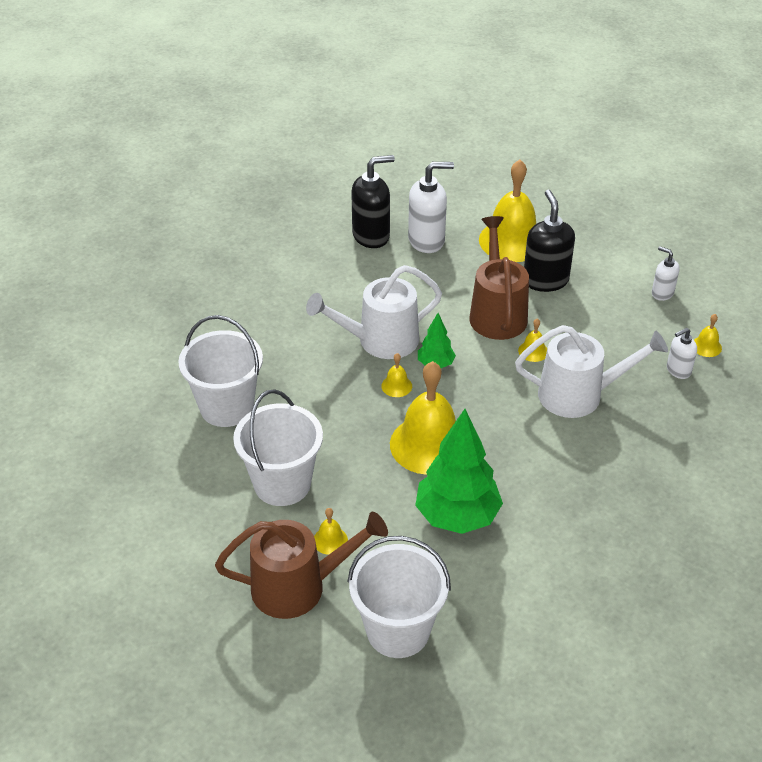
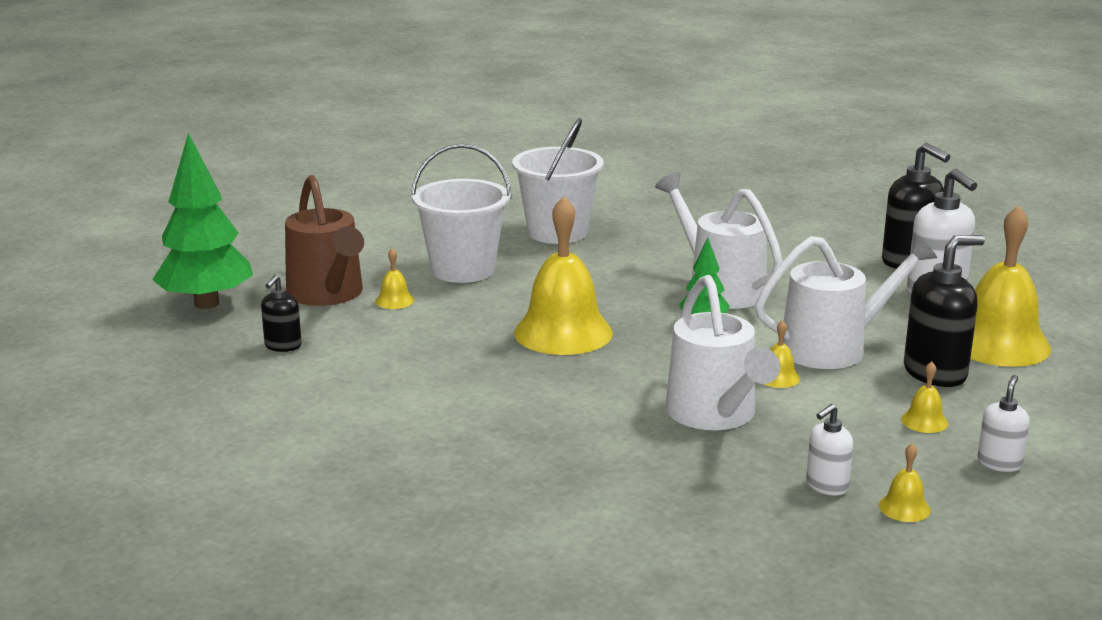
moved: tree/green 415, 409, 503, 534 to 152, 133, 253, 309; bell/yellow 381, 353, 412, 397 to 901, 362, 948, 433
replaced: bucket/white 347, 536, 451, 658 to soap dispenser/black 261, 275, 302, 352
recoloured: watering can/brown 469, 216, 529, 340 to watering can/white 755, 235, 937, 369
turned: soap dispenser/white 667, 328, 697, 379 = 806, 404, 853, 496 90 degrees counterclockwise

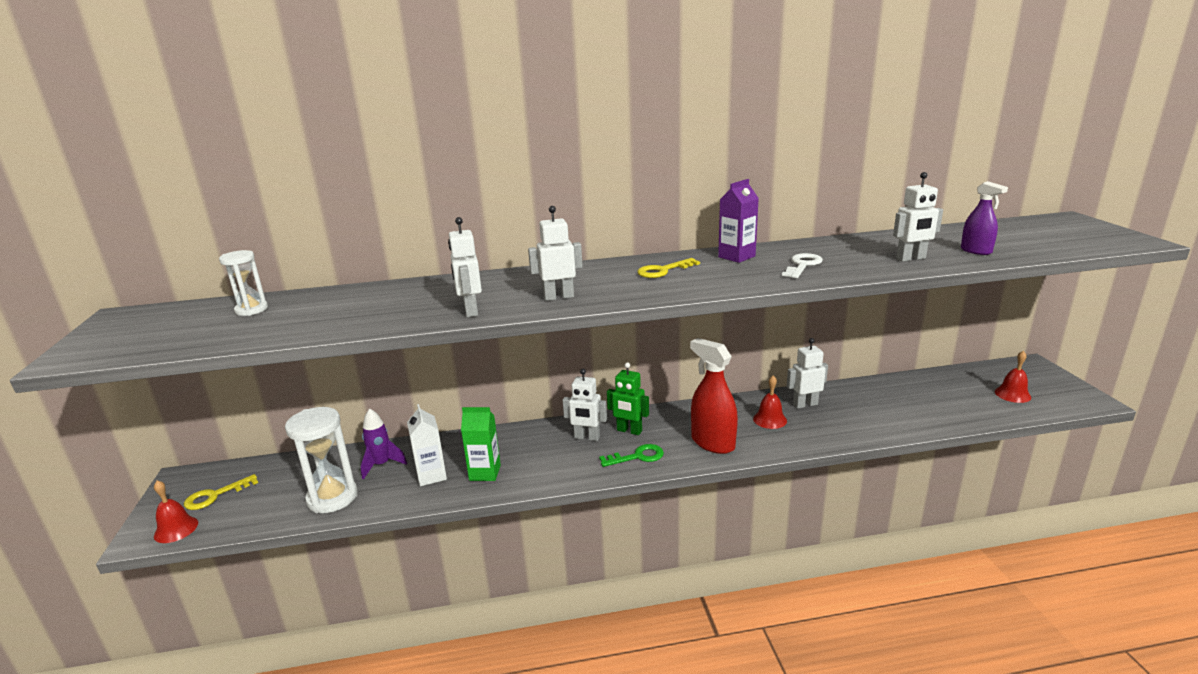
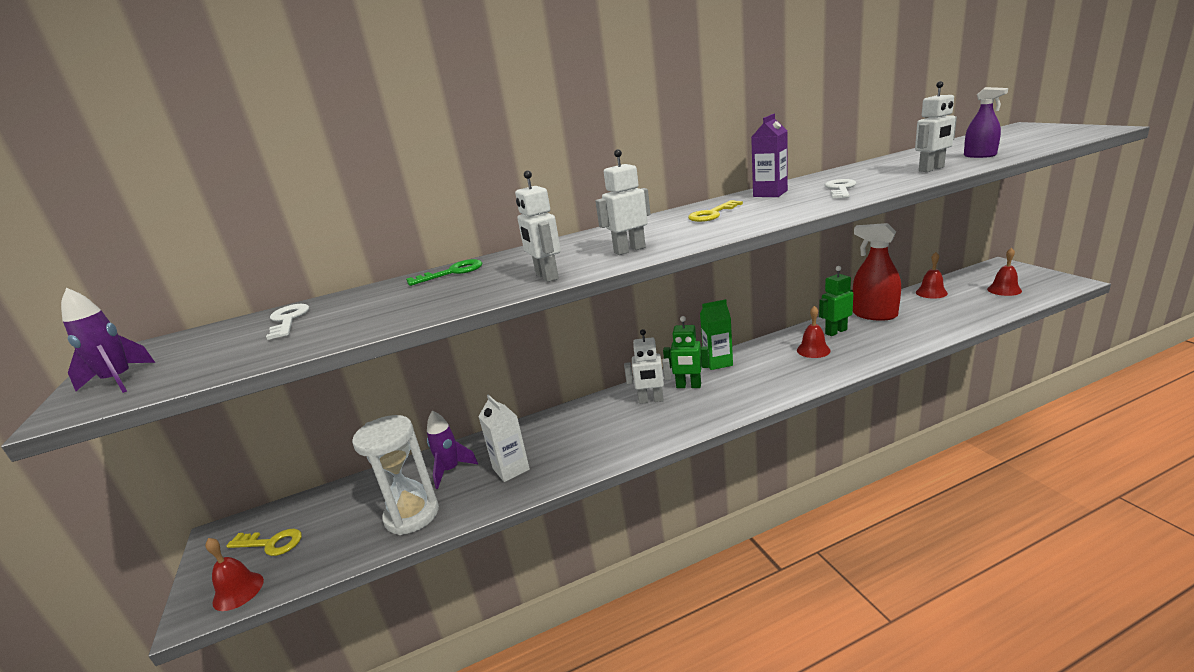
added: rocket/purple 61, 288, 155, 393; bell/red 916, 252, 948, 299
moved: key/green 599, 444, 664, 467 to 406, 259, 482, 286; carton/green 461, 407, 501, 481 to 700, 299, 733, 370; spray bottle/red 690, 338, 738, 454 to 853, 223, 901, 321
replaced: hourglass/white 219, 250, 268, 316 to key/white 266, 304, 309, 340
recoloured: robot/white 787, 338, 828, 409 to robot/green 819, 266, 853, 336
turned: key/yellow 184, 474, 258, 510 = 226, 529, 302, 556 120 degrees counterclockwise

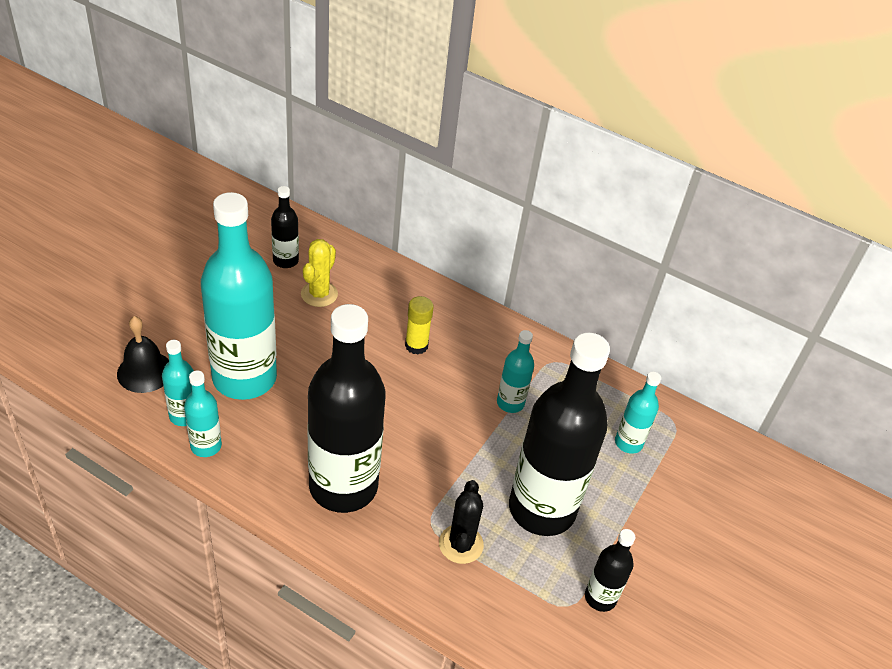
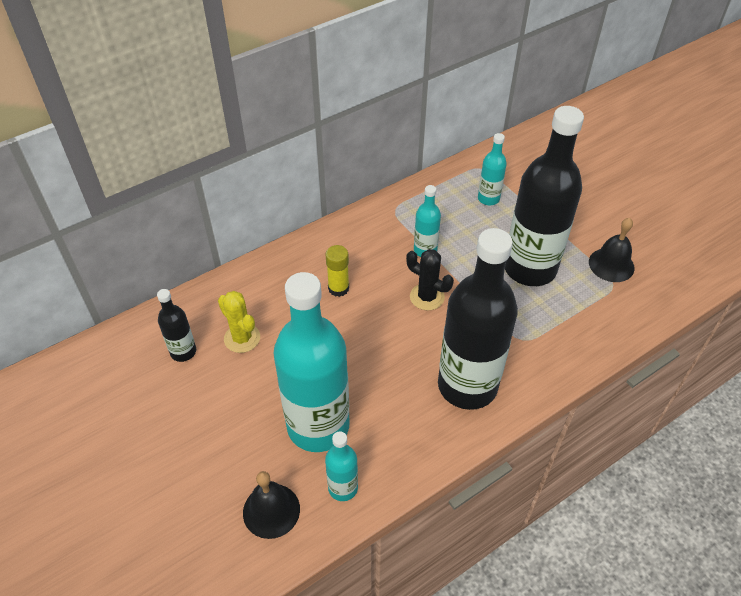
removed: bottle/turquoise 184, 371, 222, 457
moved: cactus/black 439, 480, 484, 564 to 406, 249, 454, 311
replaced: bottle/black 585, 529, 635, 612 to bell/black 589, 218, 635, 282

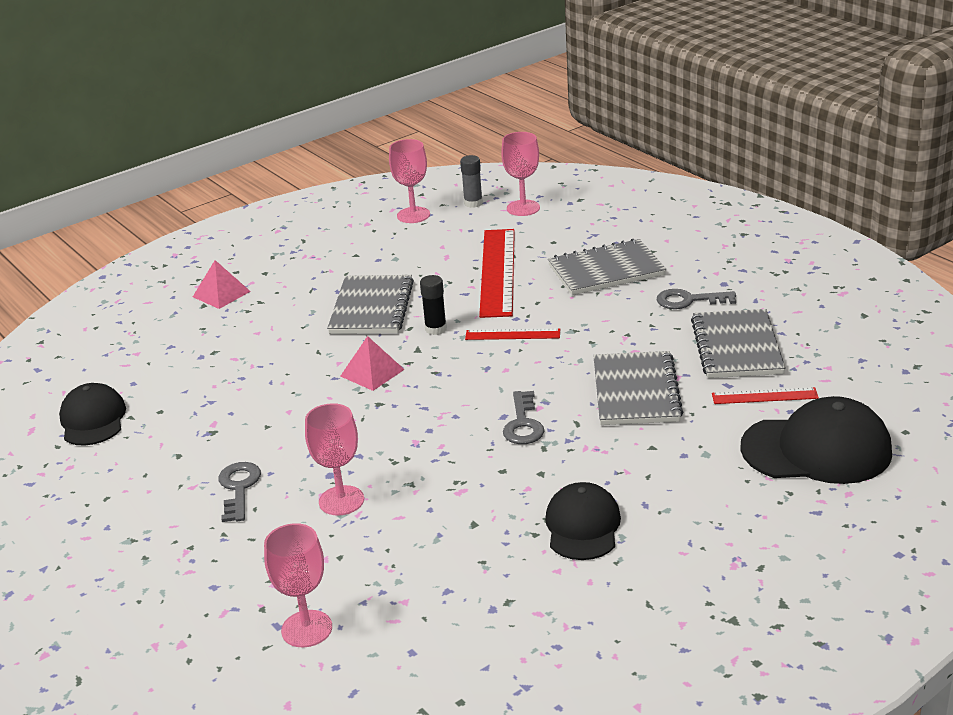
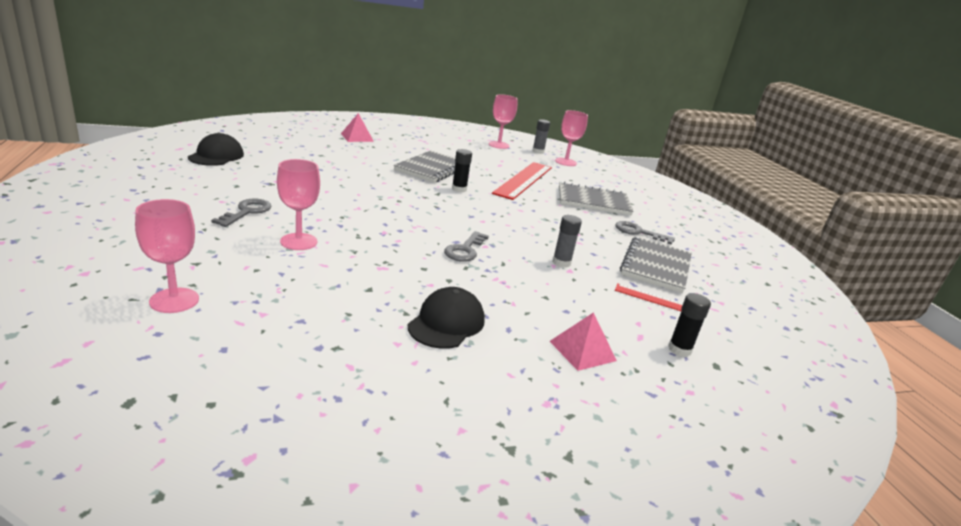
removed: ruler/red 465, 328, 560, 340
moved: pyramid/pink 340, 336, 405, 391 to 549, 312, 617, 371
replaced: notebook/grey 593, 351, 683, 425 to glue stick/grey 552, 215, 582, 268; cap/black 740, 396, 892, 484 to glue stick/black 668, 293, 711, 357

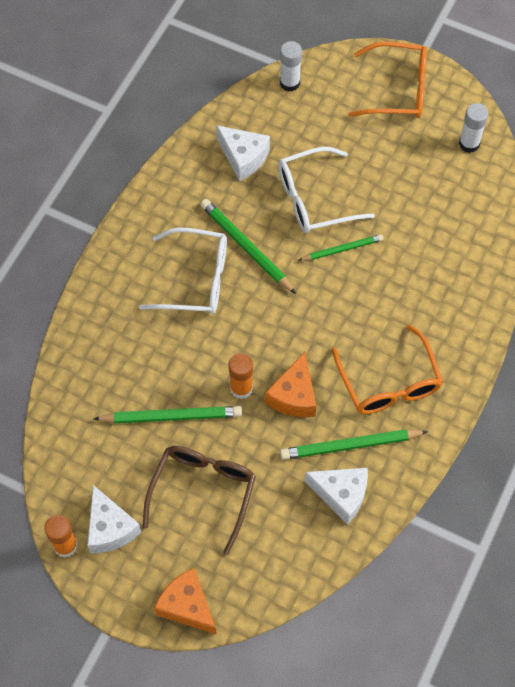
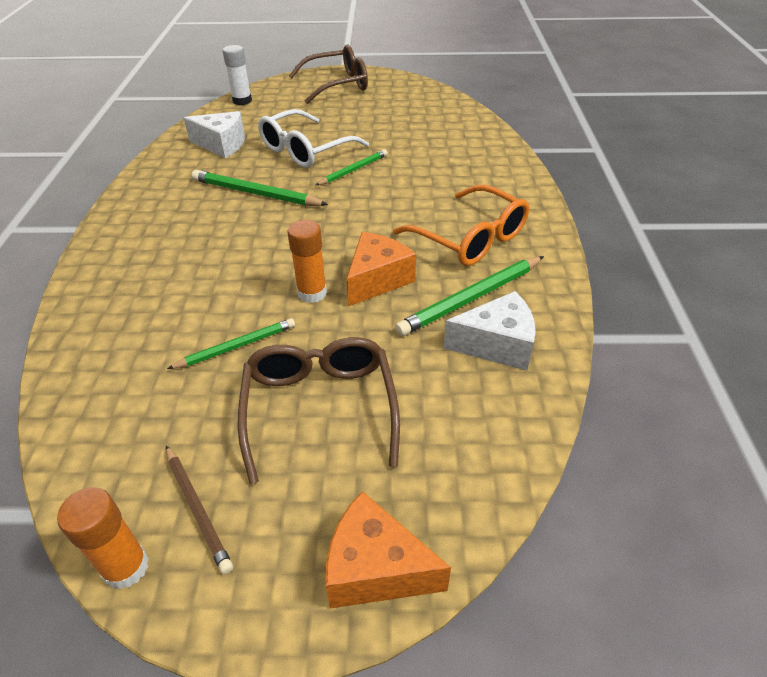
removed: glasses/white 139, 227, 227, 314; glue stick/white 459, 103, 489, 153
replaced: cheese/white 87, 485, 141, 554 to pencil/brown 166, 446, 233, 574
recoloured: glasses/orange 348, 42, 427, 118 to glasses/brown 289, 45, 368, 104
turned: cheese/orange 265, 352, 316, 417 = 347, 232, 416, 306 135 degrees counterclockwise
resized: pencil/green 93, 406, 242, 423 = 167, 318, 295, 369 x0.64

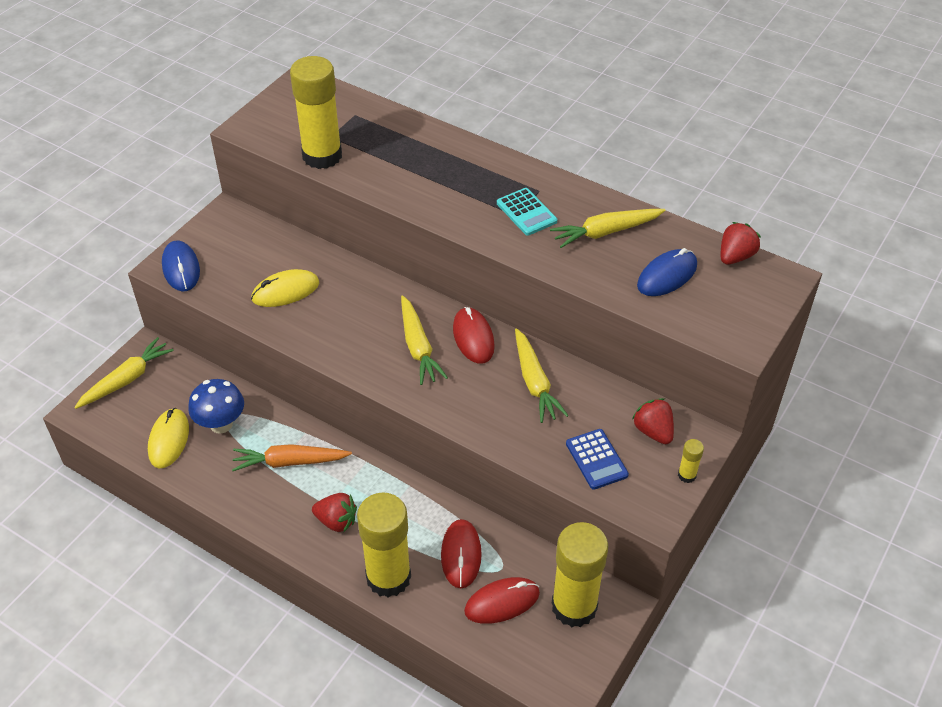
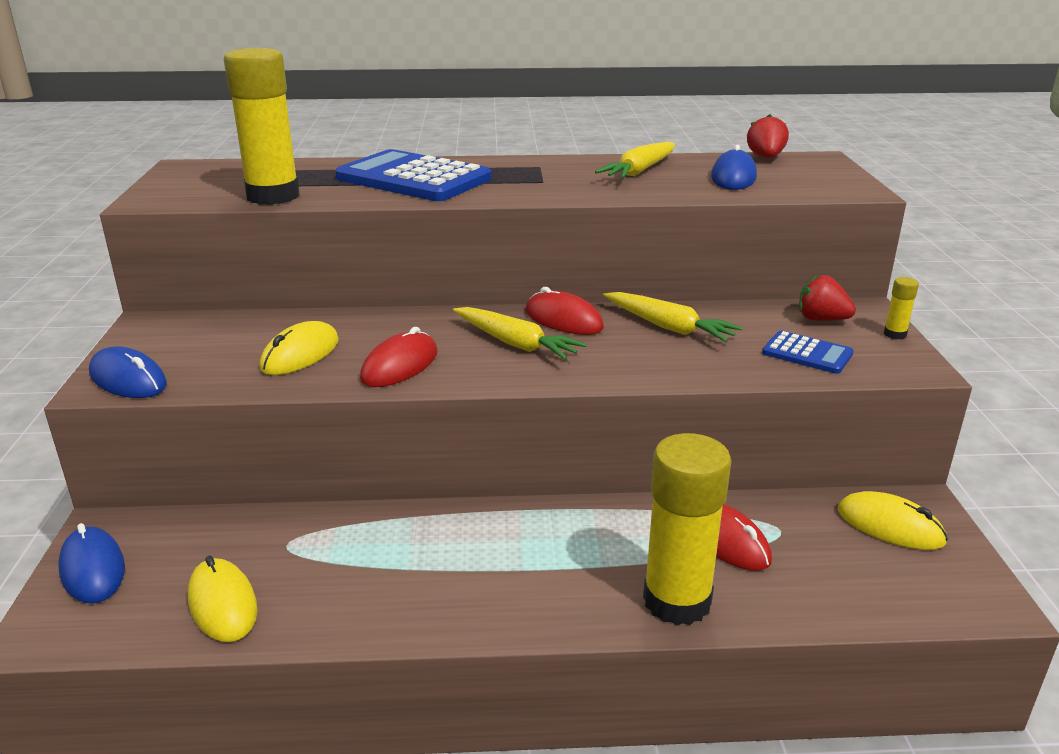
removed: mushroom/blue 188, 379, 244, 434; carrot/orange 232, 444, 352, 471; strawberry/red 312, 493, 357, 532; calculator/turquoise 497, 188, 557, 236
added: calculator/blue 335, 149, 491, 201
moved: mouse/red 464, 577, 540, 624 to 360, 327, 438, 387
replaced: carrot/yellow 74, 337, 174, 409 to mouse/blue 58, 523, 125, 604; glue stick/yellow 552, 522, 609, 627 to mouse/yellow 837, 491, 948, 550

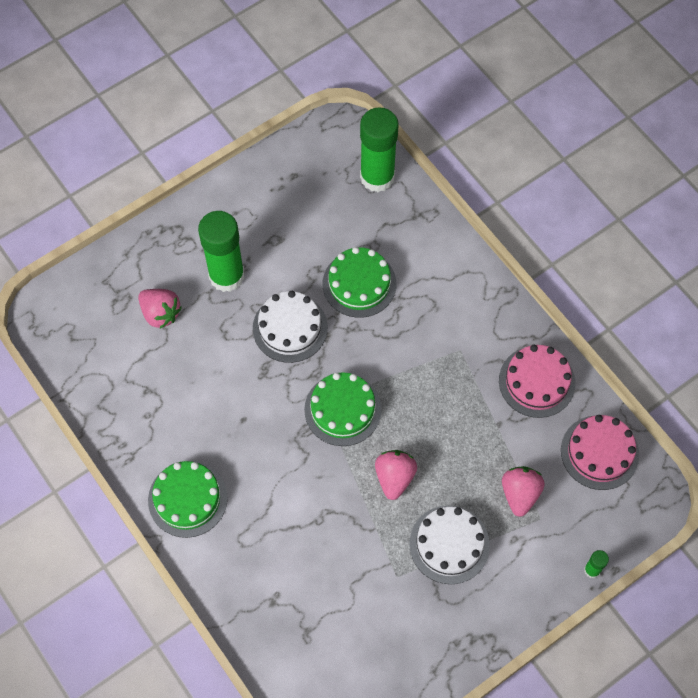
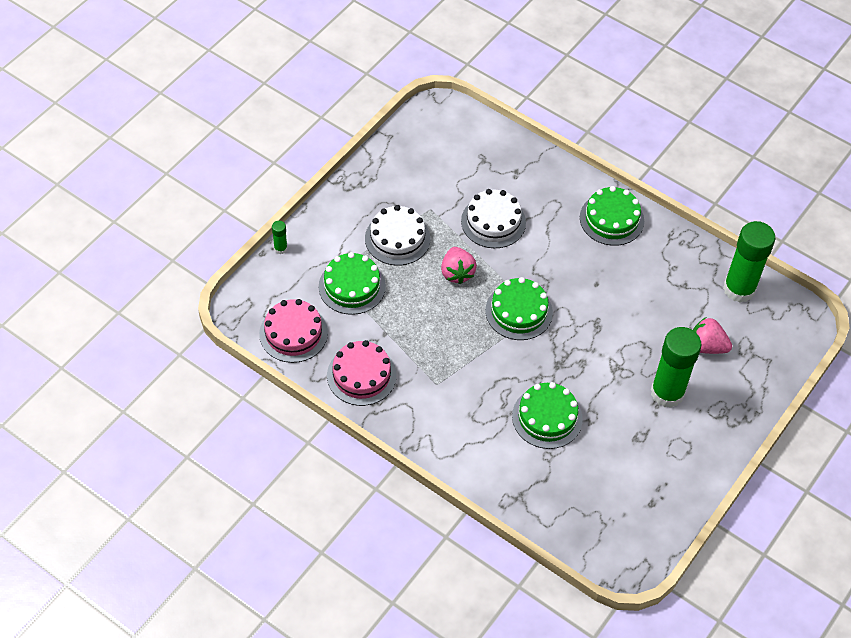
moved: cake/white 253, 291, 328, 363 to 461, 189, 526, 248; glue stick/green 360, 107, 399, 192 to 723, 221, 775, 303
replaced: strawberry/pink 502, 466, 545, 517 to cake/green 319, 252, 386, 315

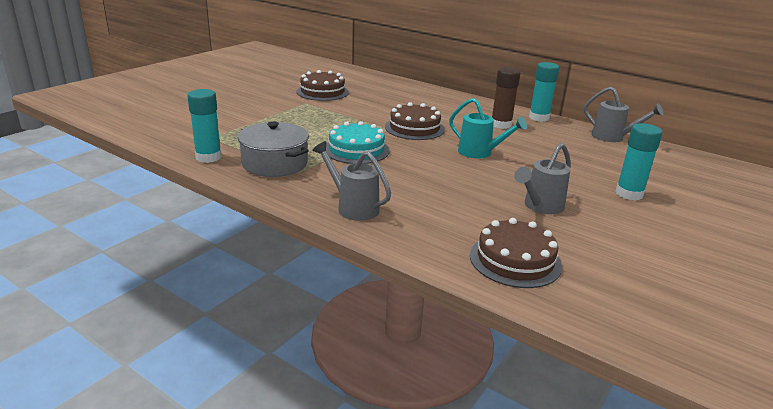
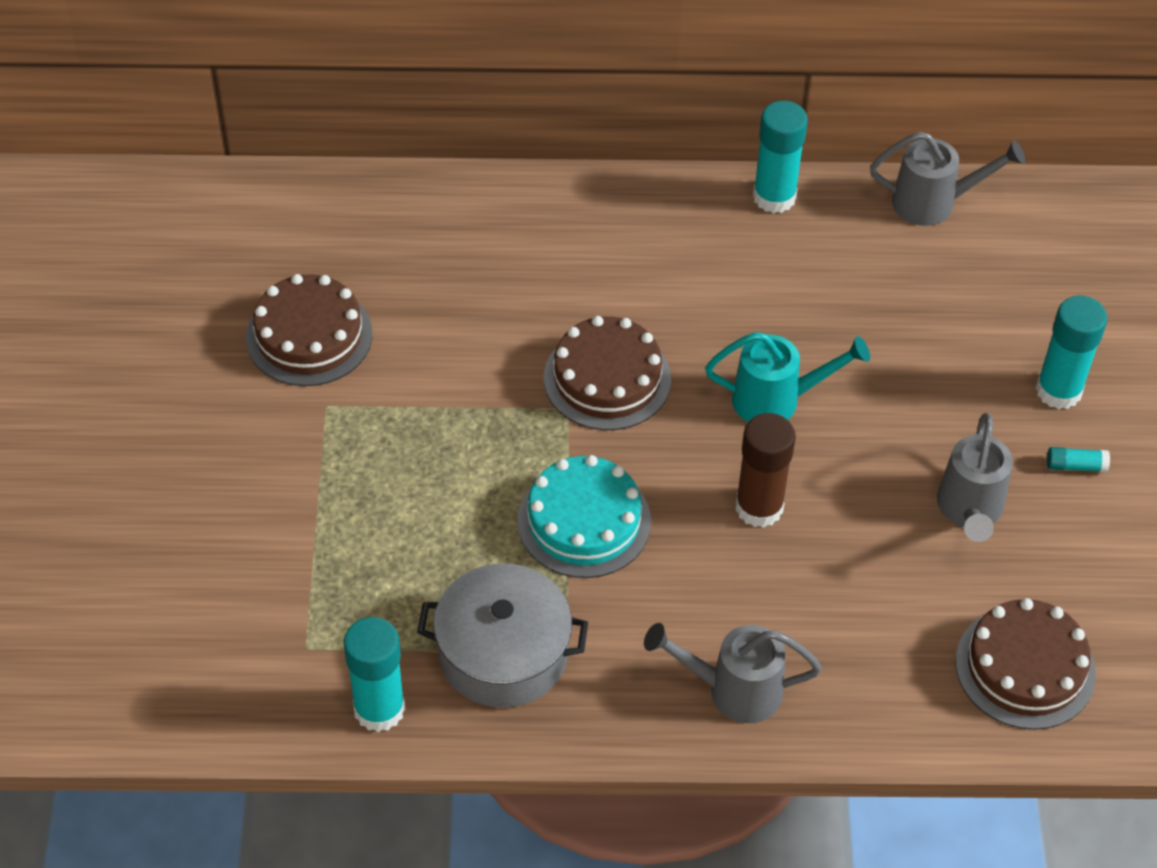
added: glue stick/turquoise 1047, 447, 1110, 472
moved: glue stick/brown 492, 67, 521, 129 to 735, 413, 796, 528

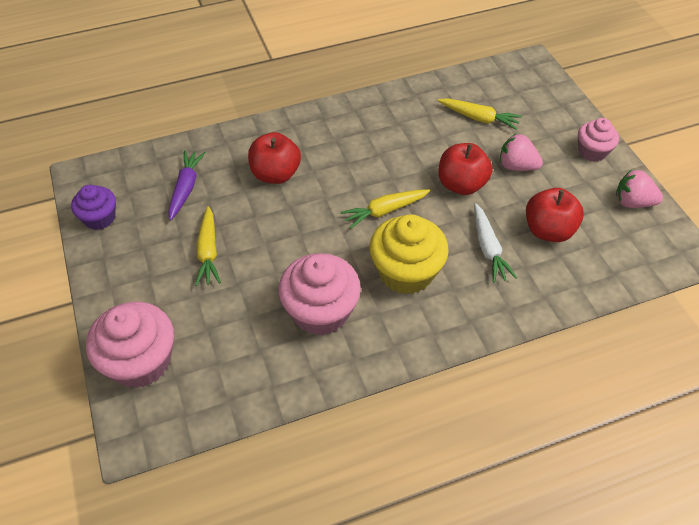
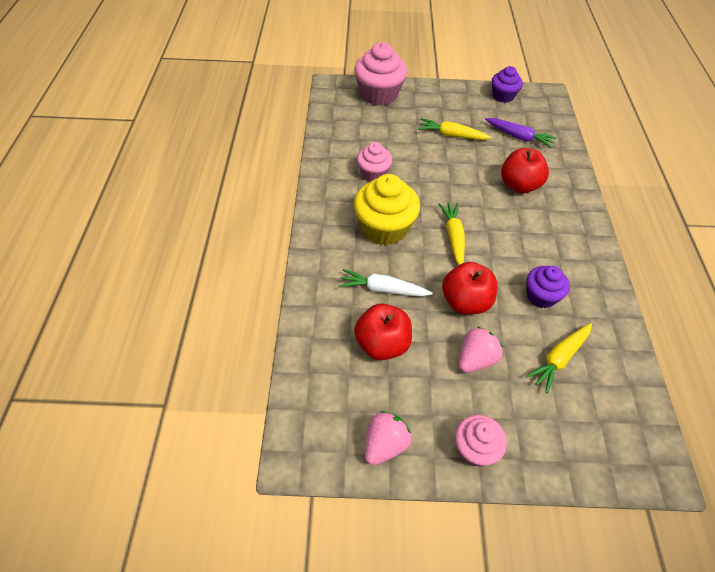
added: cupcake/purple 526, 266, 570, 308
resized: cupcake/pink 278, 253, 361, 335 = 357, 142, 392, 182 x0.59

